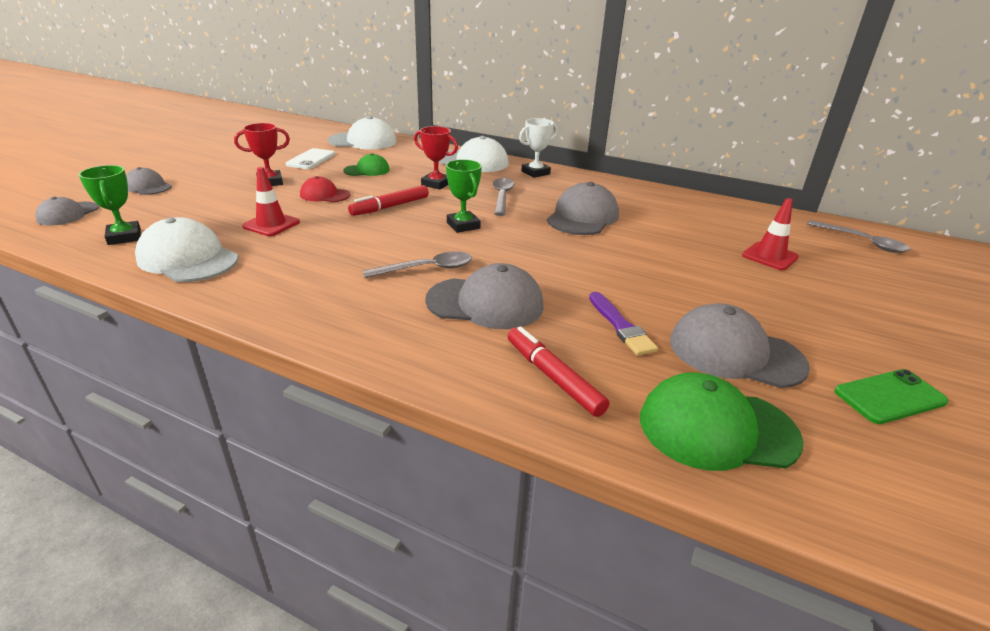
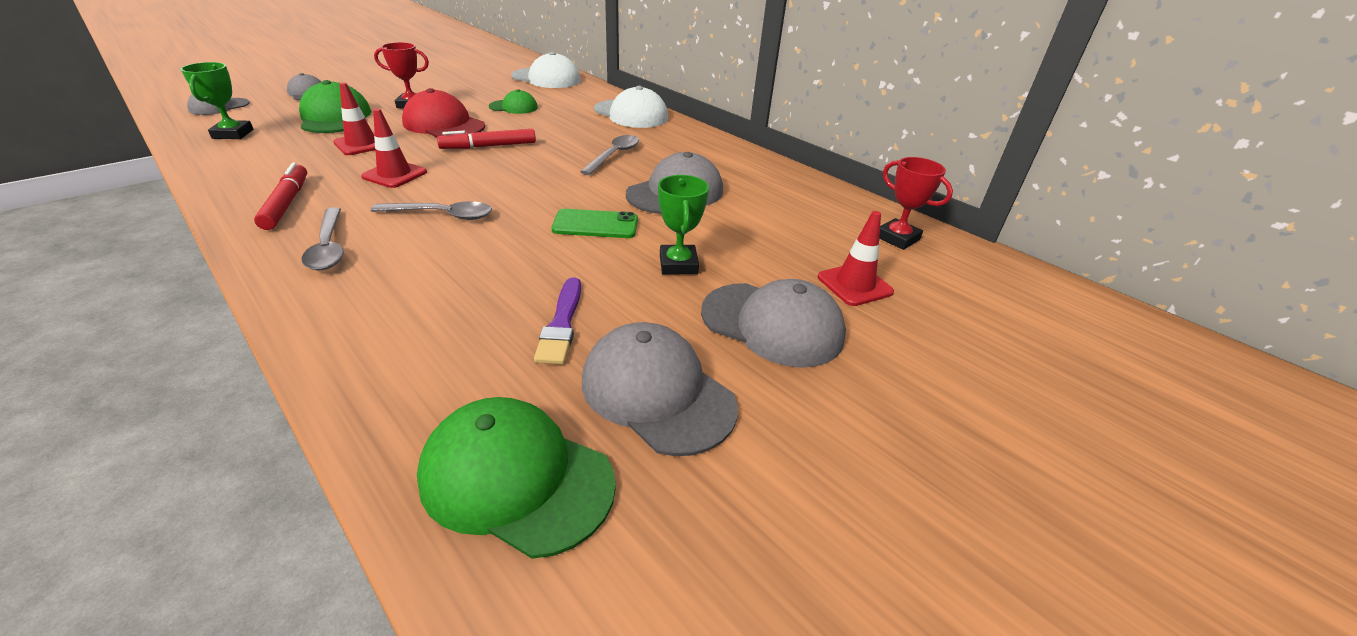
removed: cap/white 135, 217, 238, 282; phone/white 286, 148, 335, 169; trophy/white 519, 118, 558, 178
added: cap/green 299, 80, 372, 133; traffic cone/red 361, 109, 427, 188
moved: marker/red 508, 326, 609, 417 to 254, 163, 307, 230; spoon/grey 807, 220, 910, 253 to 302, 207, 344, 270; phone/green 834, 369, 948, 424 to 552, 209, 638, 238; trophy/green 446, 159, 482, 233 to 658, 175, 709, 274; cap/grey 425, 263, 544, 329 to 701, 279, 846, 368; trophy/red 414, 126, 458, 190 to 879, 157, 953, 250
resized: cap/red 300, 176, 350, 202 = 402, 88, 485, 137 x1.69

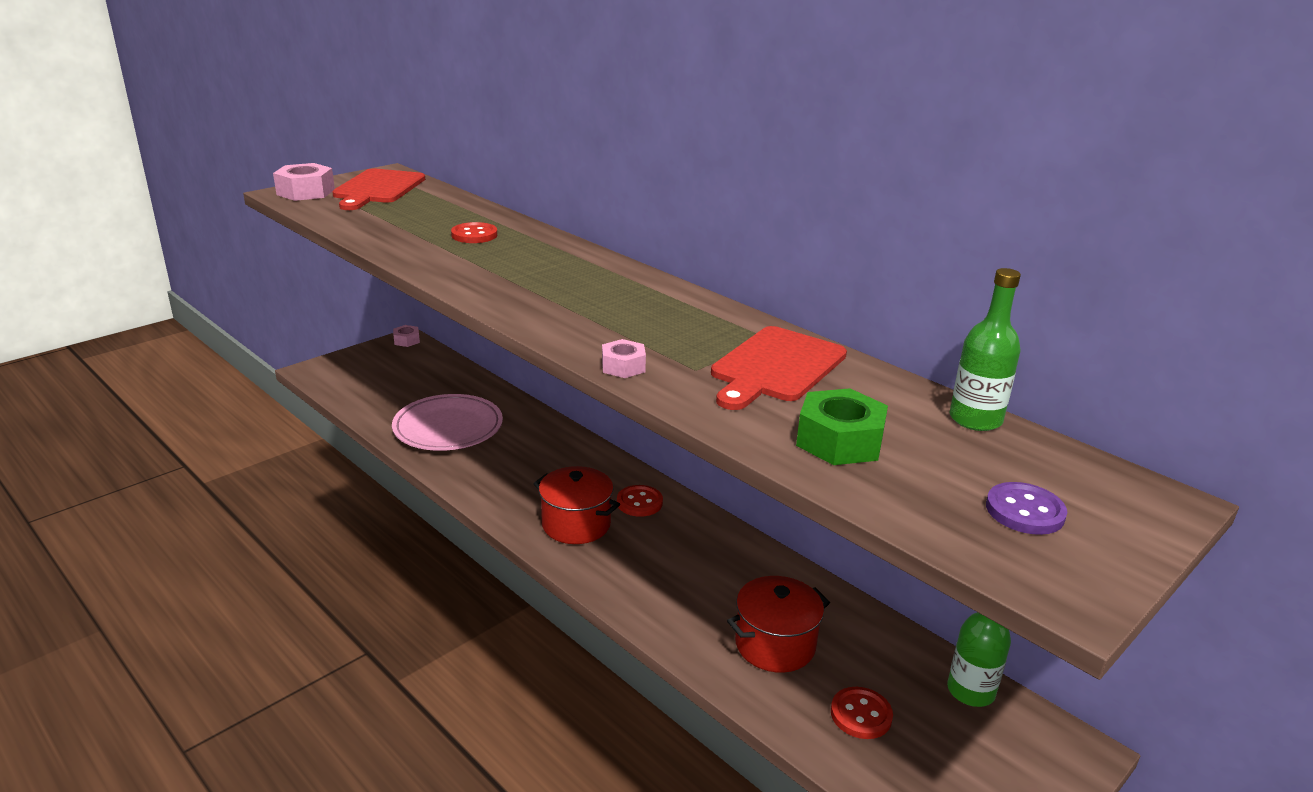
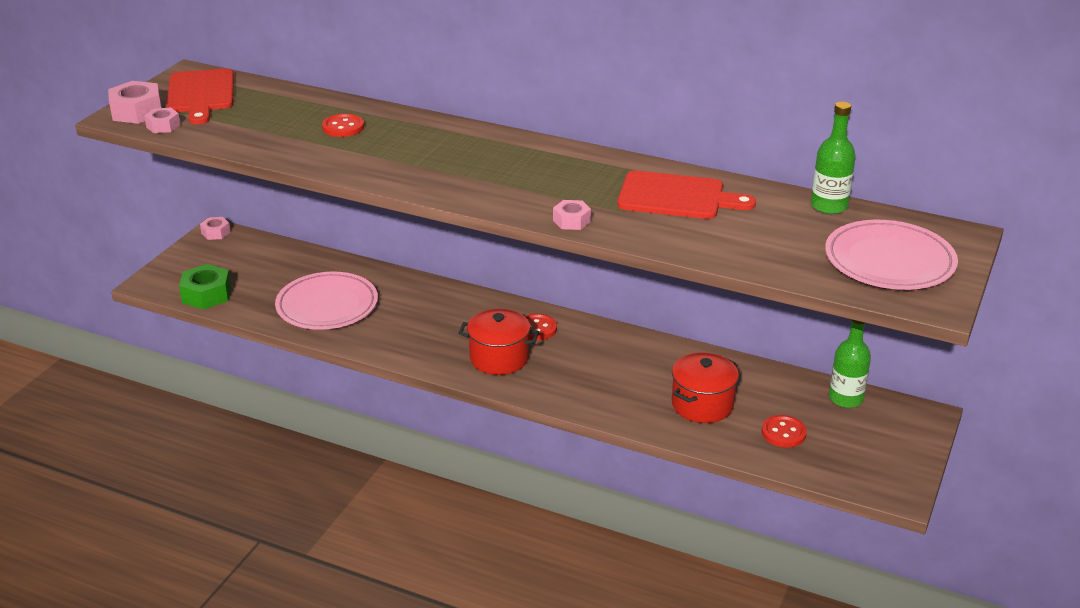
added: nut/pink 144, 107, 180, 133
moved: nut/green 796, 388, 888, 465 to 179, 264, 231, 310
replaced: button/purple 986, 482, 1067, 535 to plate/pink 825, 220, 958, 290
turned: cutting board/red 711, 326, 847, 410 = 617, 171, 756, 219 90 degrees counterclockwise

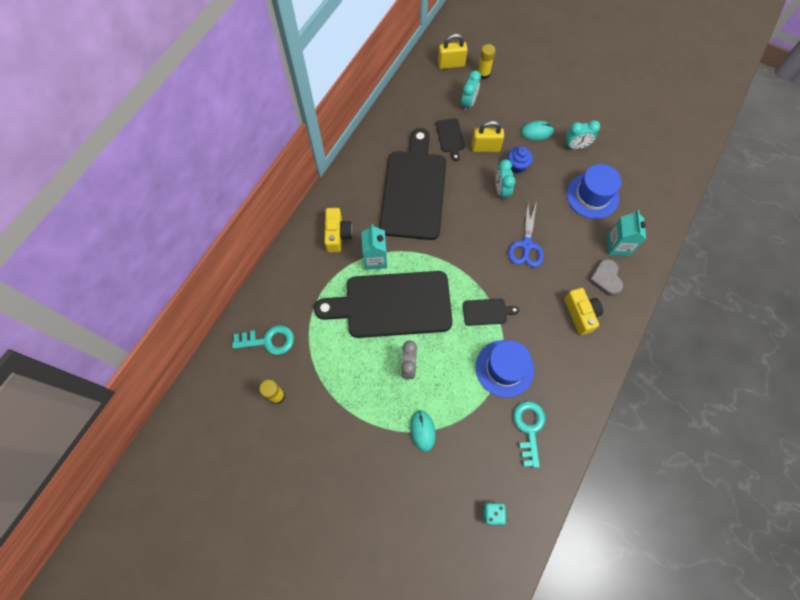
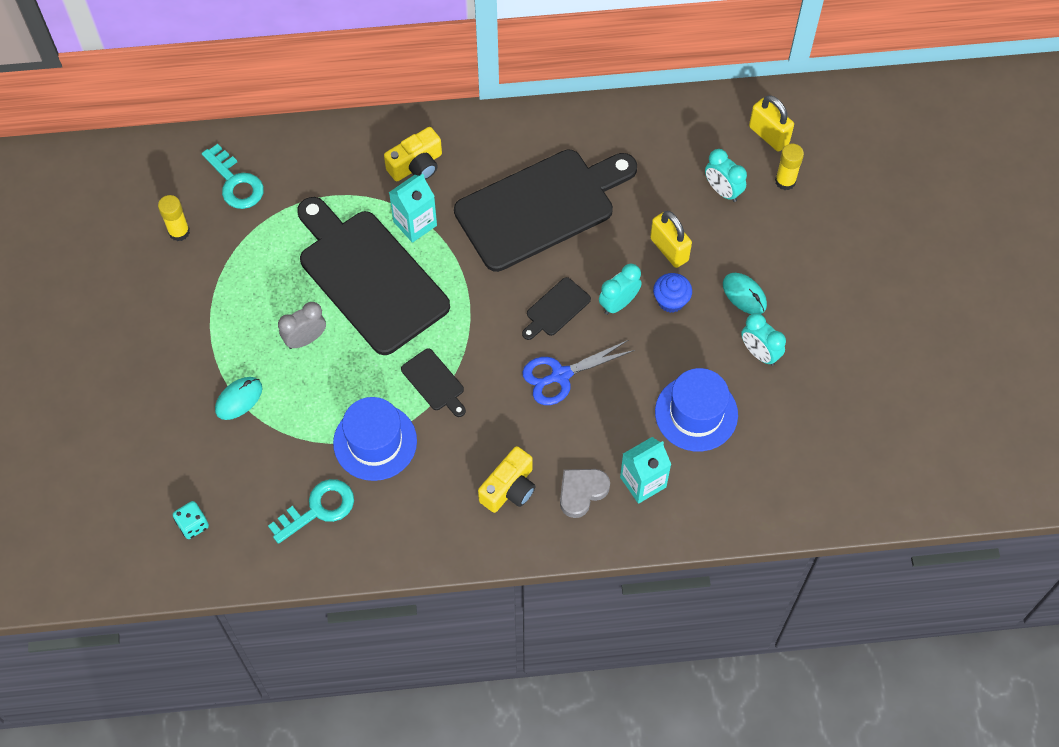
moved: cutting board/black 436, 118, 465, 161 to 522, 277, 591, 340
turned: clock/turquoise 461, 70, 481, 111 = 705, 149, 747, 202 60 degrees clockwise

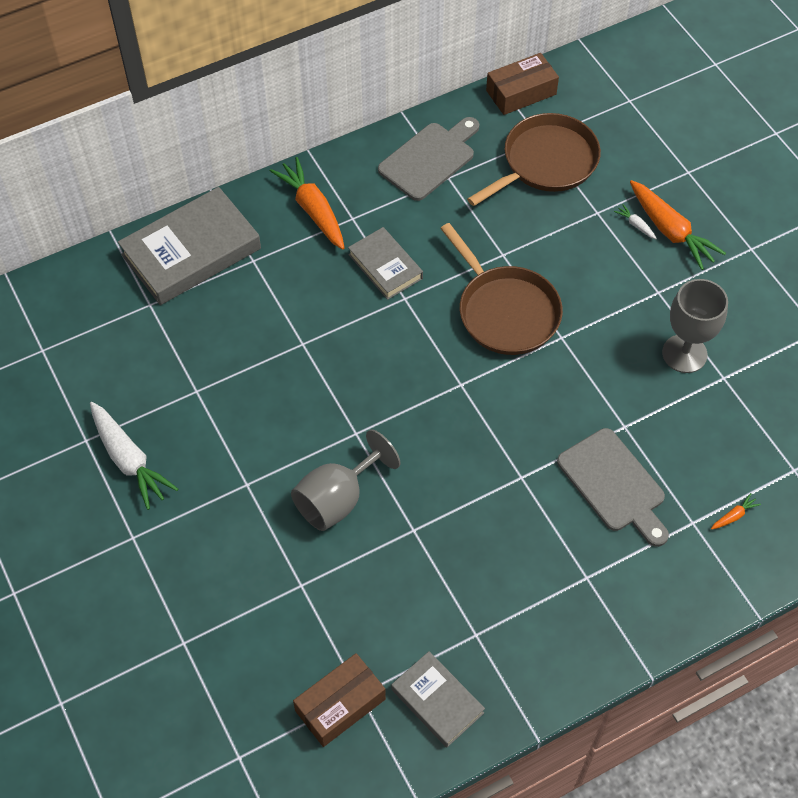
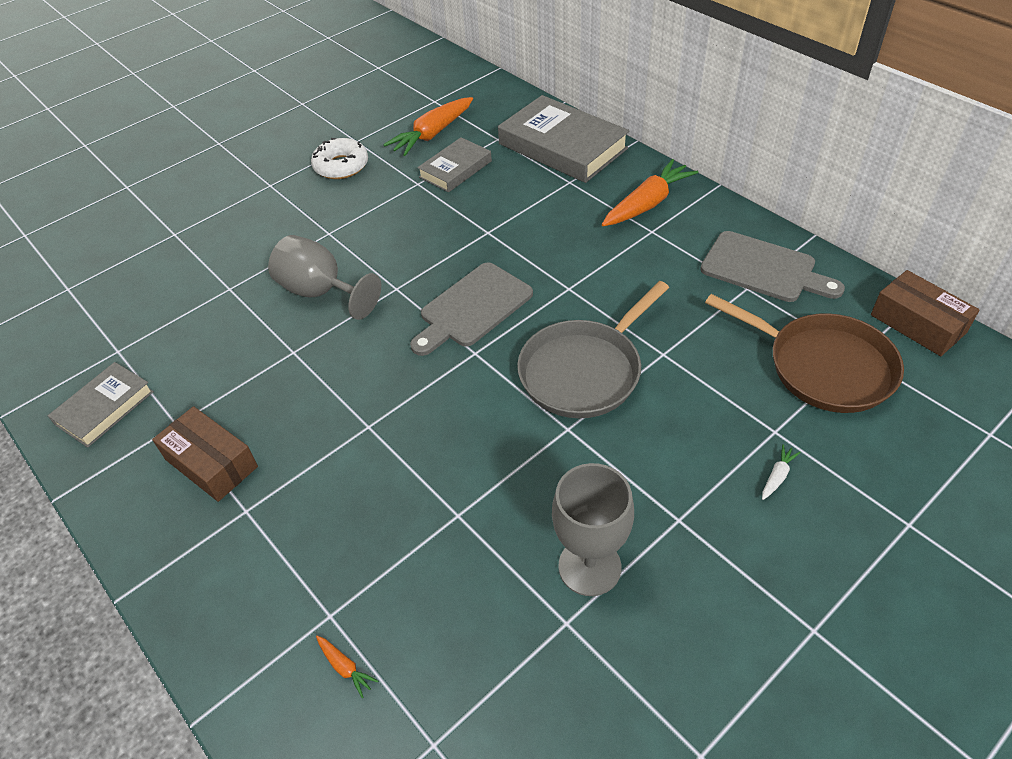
moved: box/brown 293, 653, 386, 747 to 152, 406, 258, 502; carrot/orange 630, 180, 726, 270 to 383, 97, 473, 156; cutting board/grey 557, 428, 669, 547 to 410, 262, 533, 356; book/grey 348, 227, 423, 300 to 417, 137, 492, 192
replaced: carrot/white 90, 402, 178, 510 to donut/white 311, 138, 368, 179
recoloured: pan/brown 440, 223, 563, 355 to pan/grey 517, 281, 669, 418

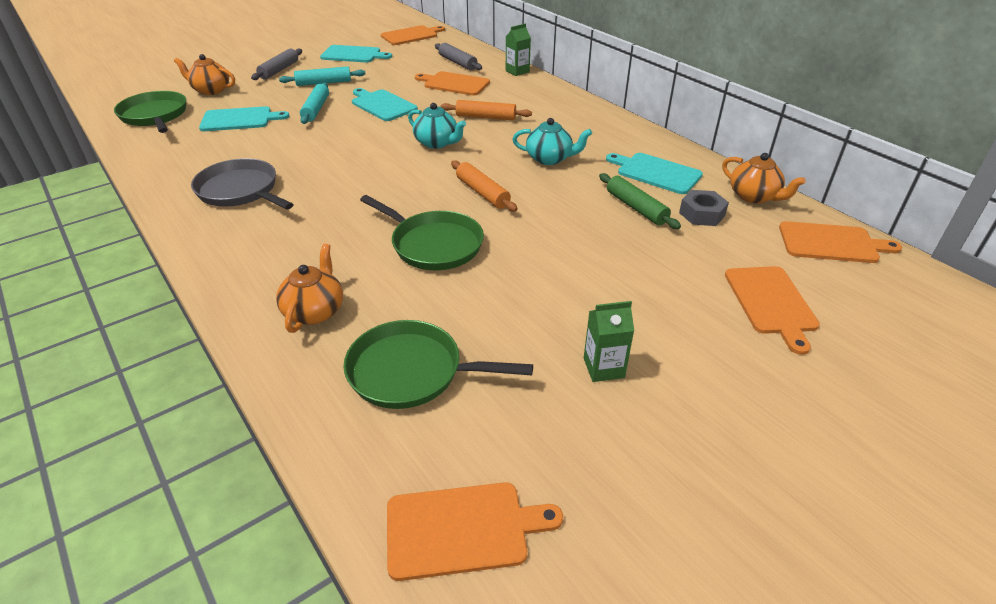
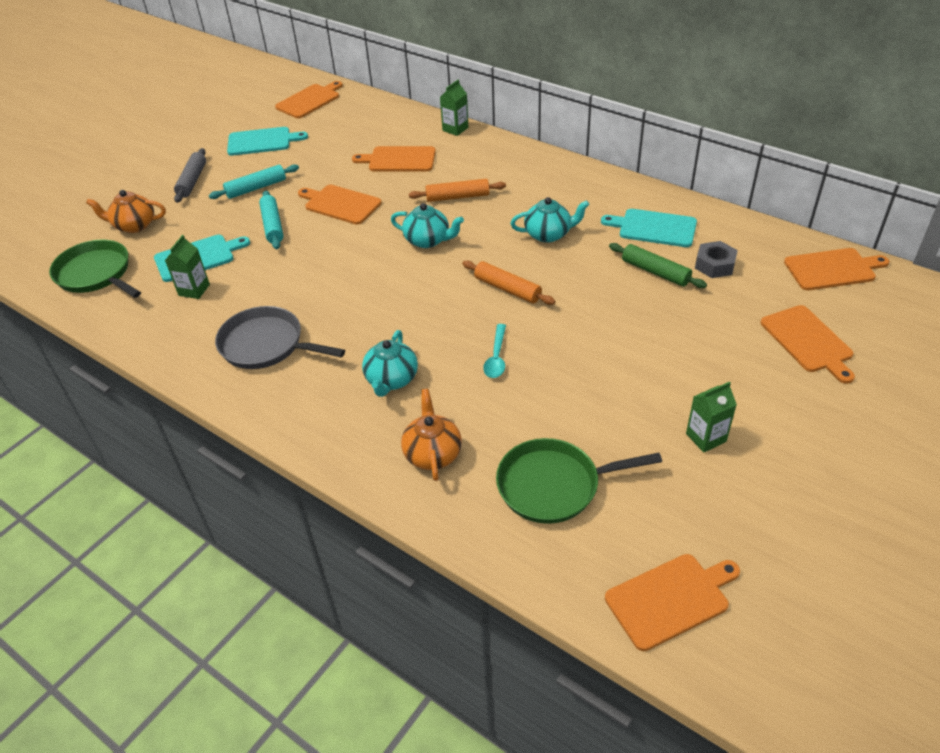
removed: rolling pin/grey 435, 43, 482, 70; teapot/orange 722, 153, 806, 204
added: carton/green 165, 235, 210, 299; teapot/turquoise 362, 330, 418, 397
replaced: pan/green 360, 195, 484, 270 to spoon/turquoise 483, 324, 506, 378
recoloured: cutting board/turquoise 352, 88, 418, 121 to cutting board/orange 298, 185, 382, 225

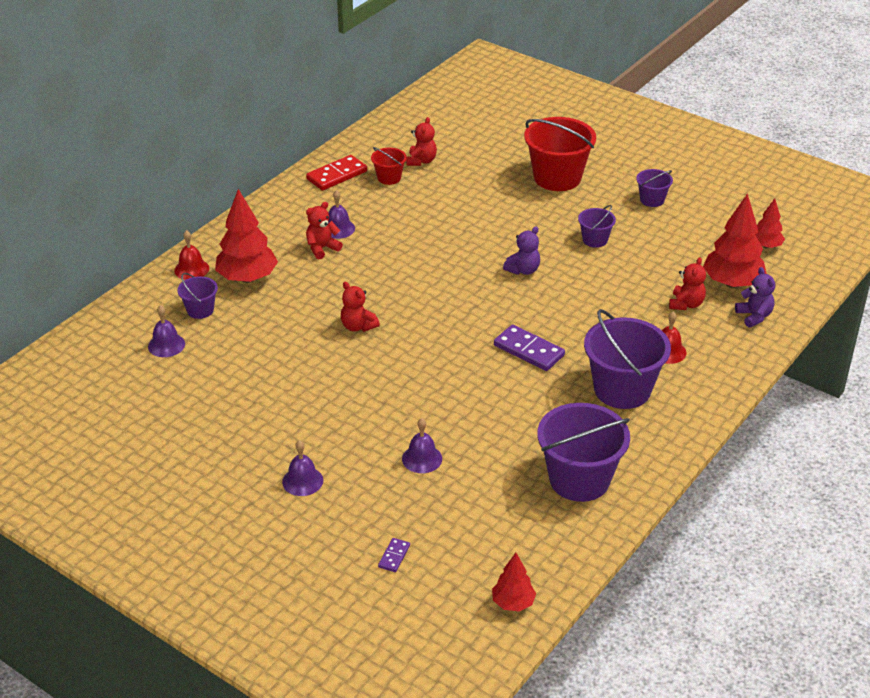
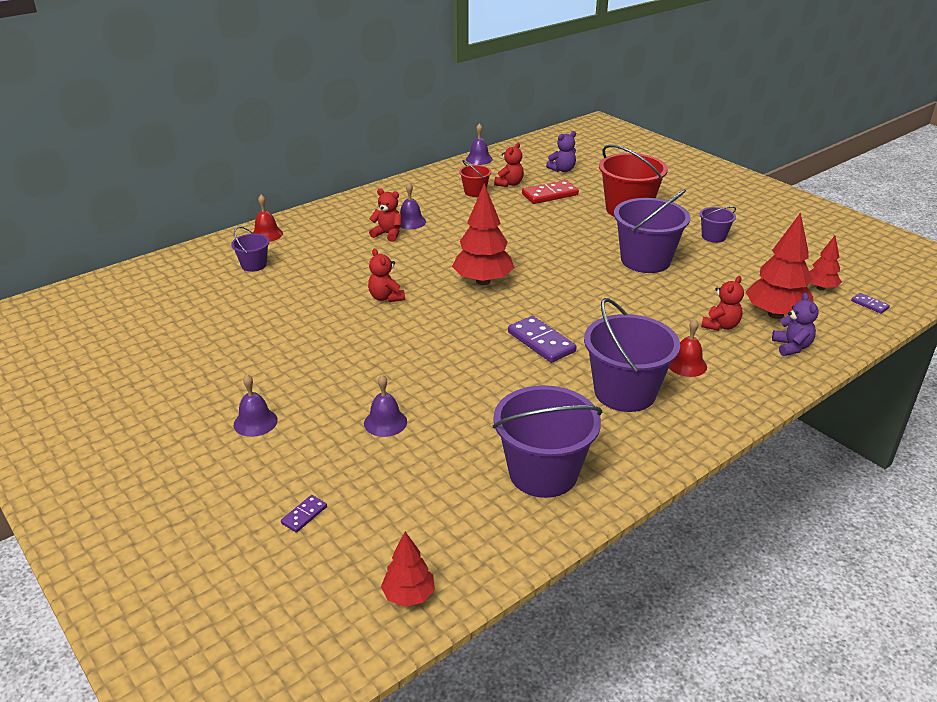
added: domino/purple 851, 293, 890, 314
moved: tree/red 215, 189, 278, 283 to 452, 183, 515, 285; bell/purple 148, 305, 185, 357 to 466, 123, 493, 165; domino/red 306, 155, 367, 191 to 522, 180, 579, 204; teddy bear/purple 503, 226, 540, 275 to 546, 131, 576, 172
turned: teddy bear/red 306, 202, 343, 259 = 369, 189, 401, 242 45 degrees clockwise
resized: bucket/purple 578, 205, 616, 248 = 614, 189, 690, 273 x2.00

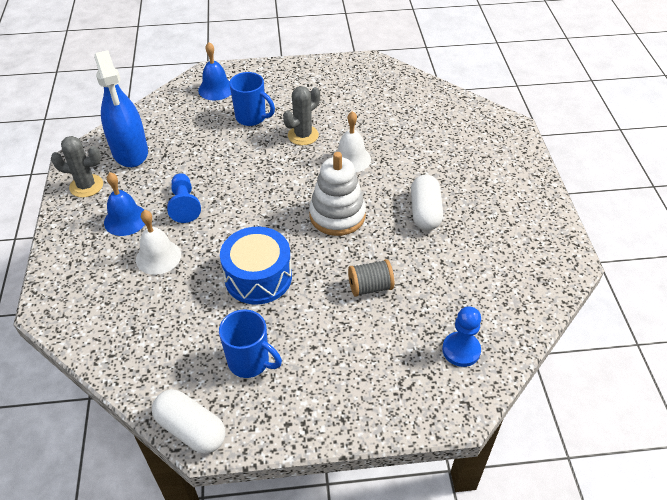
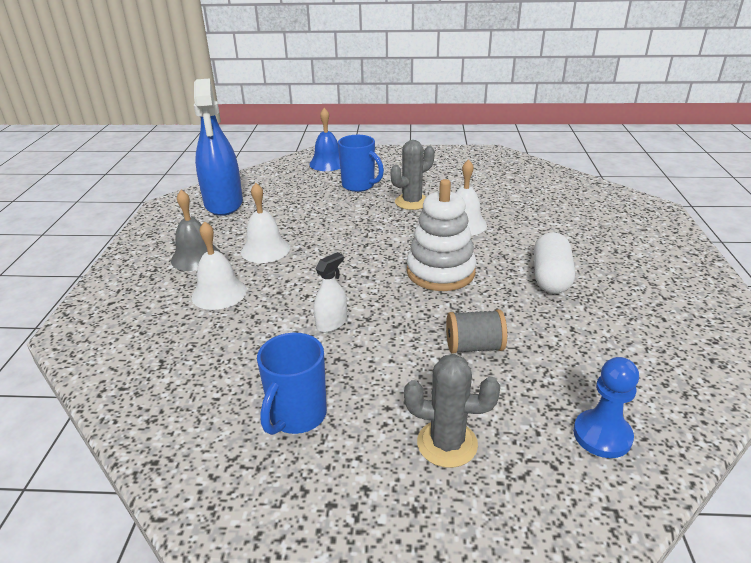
removed: capsule/white 152, 389, 225, 454
moved: cactus/grey 51, 136, 103, 198 to 404, 354, 500, 468
replaced: pawn/blue 167, 173, 201, 223 to bell/white 241, 183, 290, 263; drum/blue 220, 227, 292, 305 to spray bottle/white 314, 252, 347, 332
recoloured: bell/blue 104, 172, 145, 236 to bell/grey 171, 190, 221, 271
turned: mug/blue 219, 309, 282, 378 = 257, 333, 327, 435 75 degrees clockwise

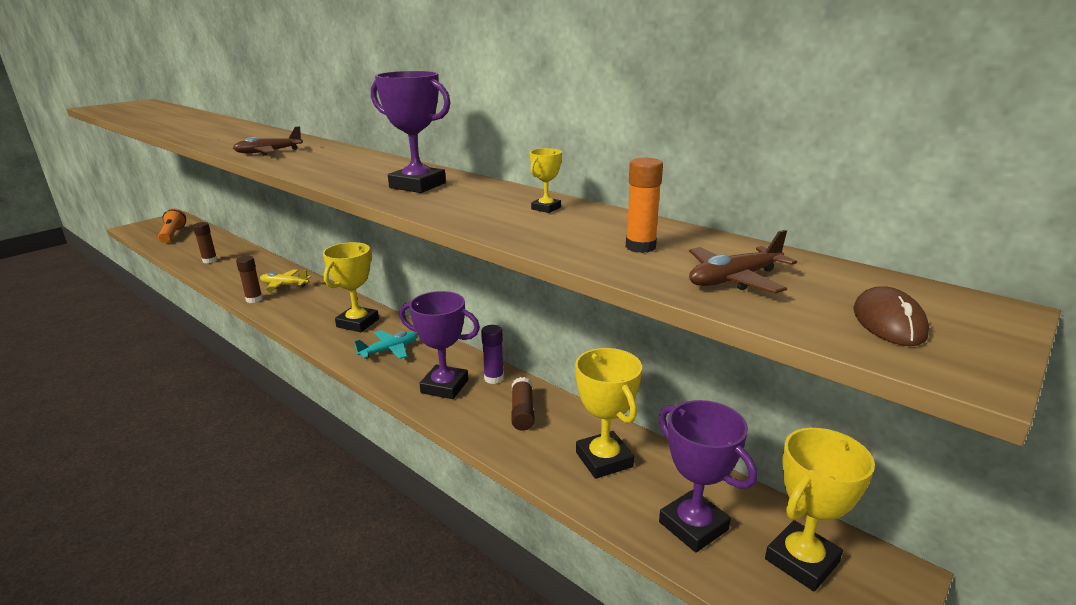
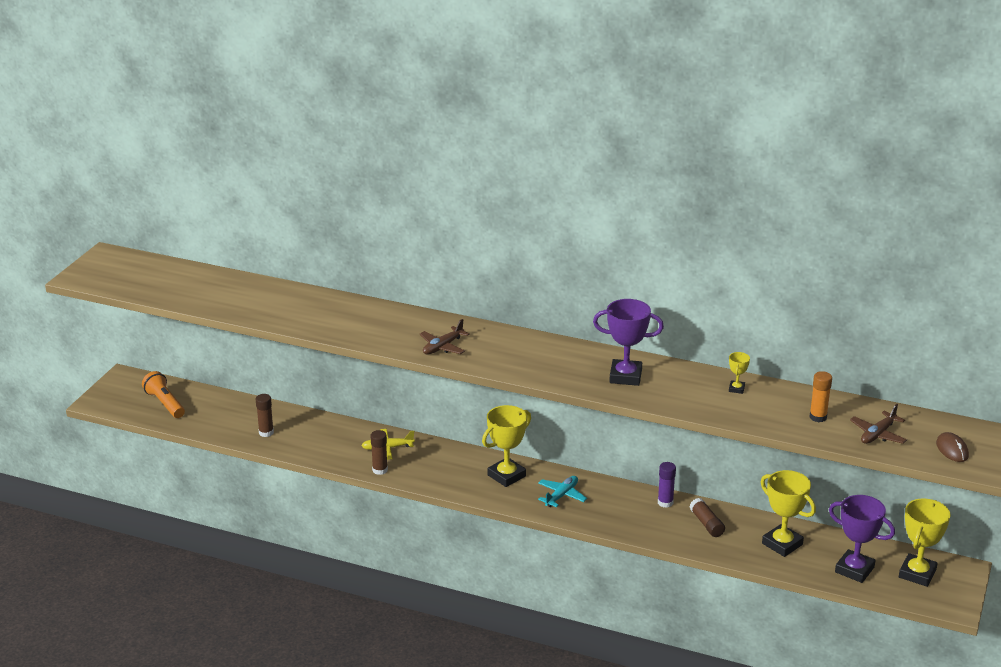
removed: trophy/purple 400, 291, 480, 399
turned: trophy/yellow 323, 242, 379, 332 = 482, 405, 531, 487 45 degrees clockwise

